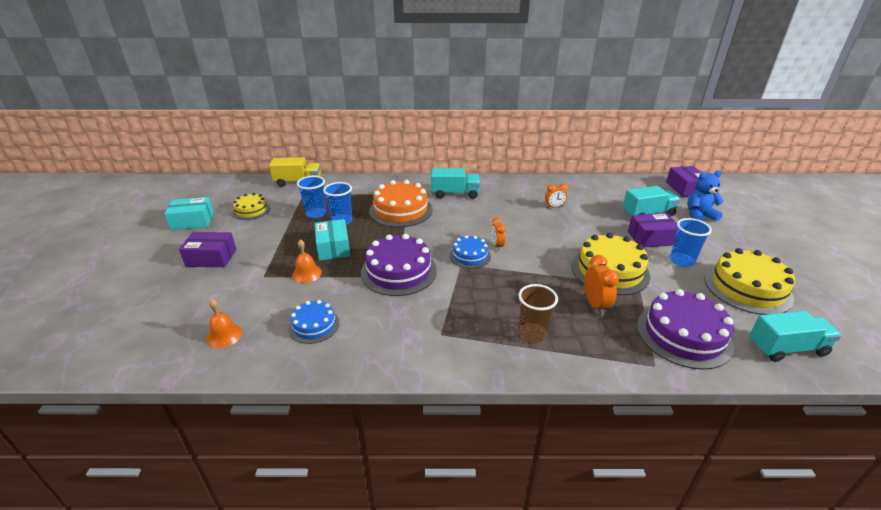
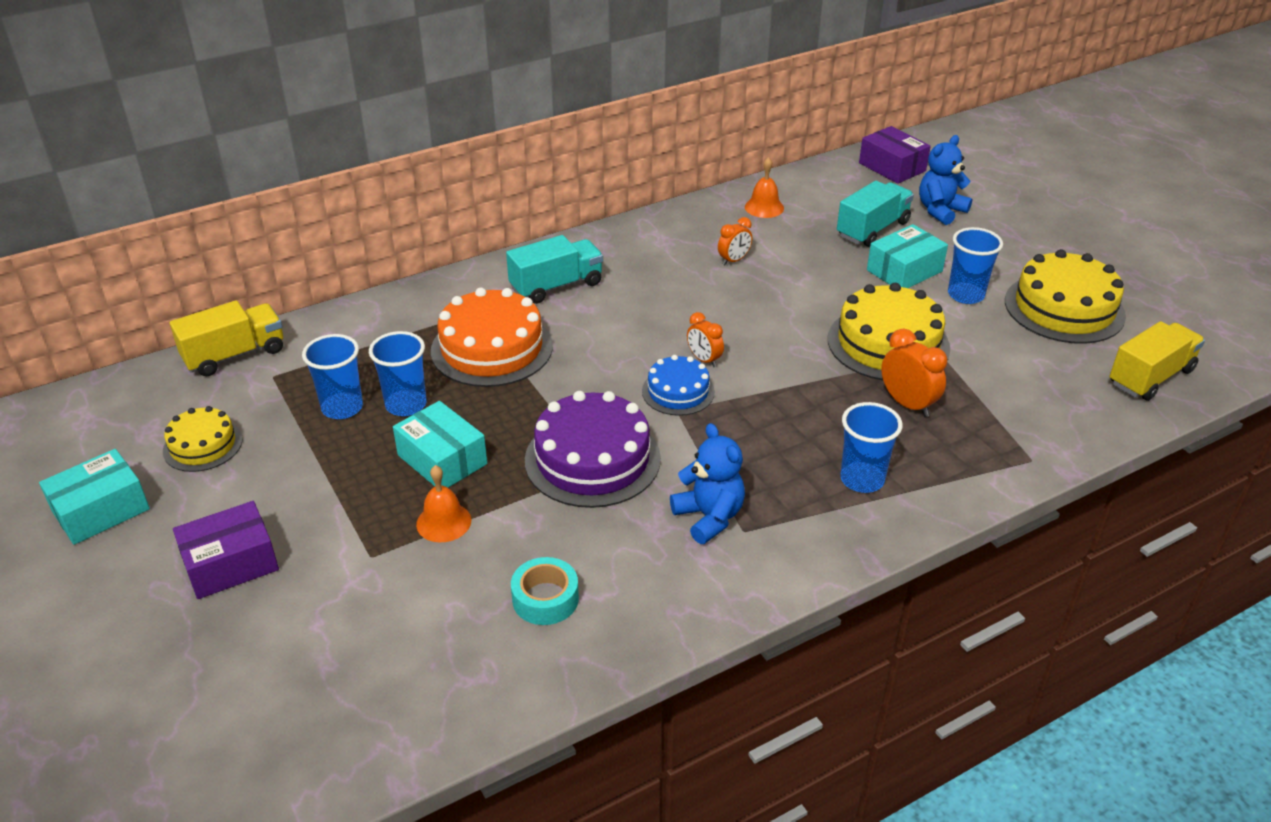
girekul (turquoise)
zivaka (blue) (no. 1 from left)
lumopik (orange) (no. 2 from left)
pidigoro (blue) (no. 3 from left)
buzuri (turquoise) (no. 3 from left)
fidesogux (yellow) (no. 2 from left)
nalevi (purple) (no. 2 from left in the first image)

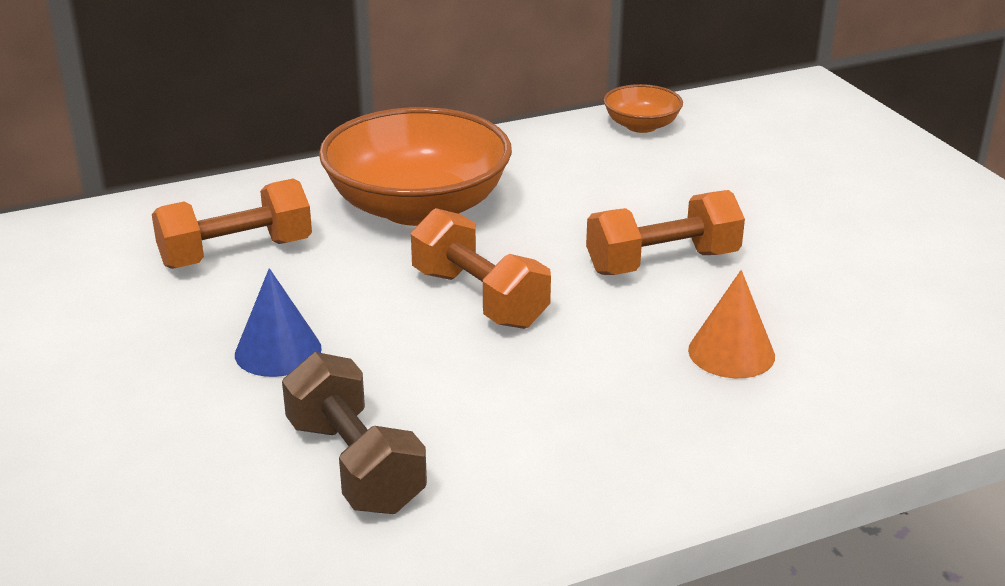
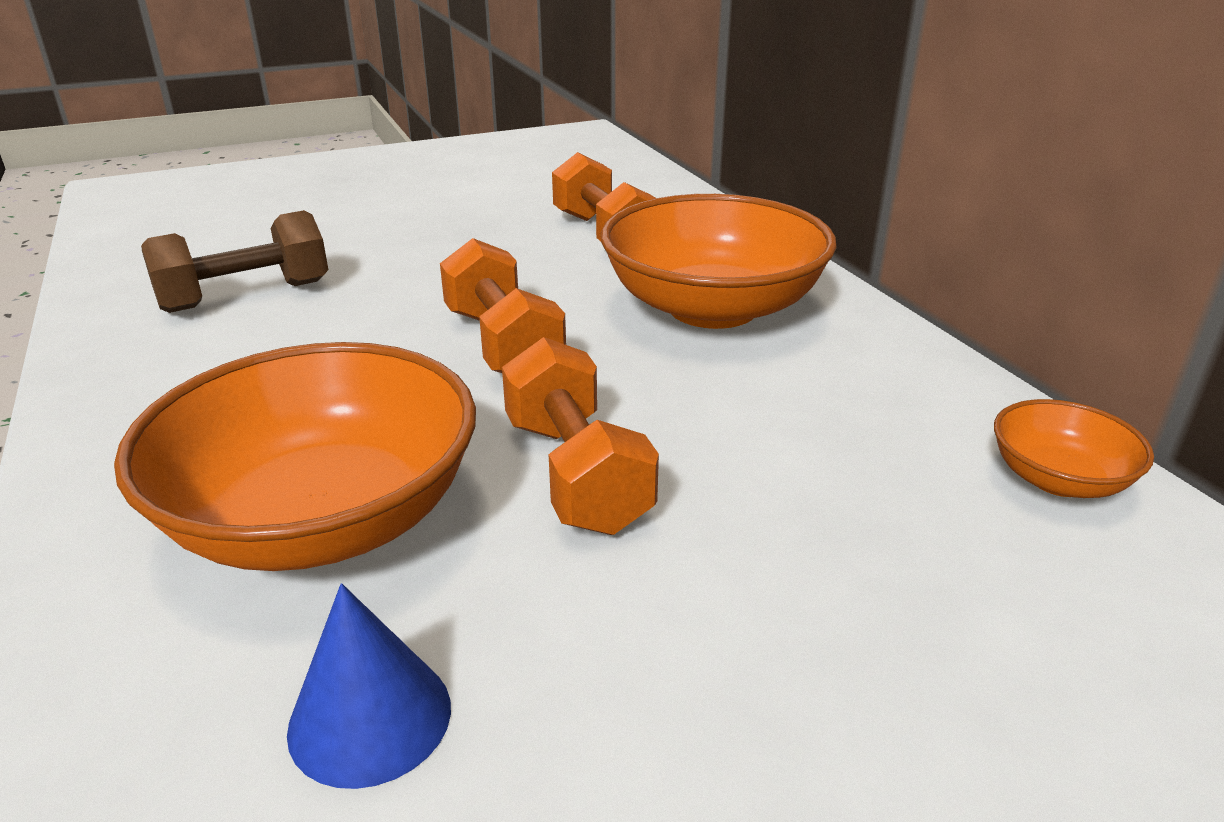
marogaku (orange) (no. 1 from left)
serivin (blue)
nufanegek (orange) (no. 1 from left)

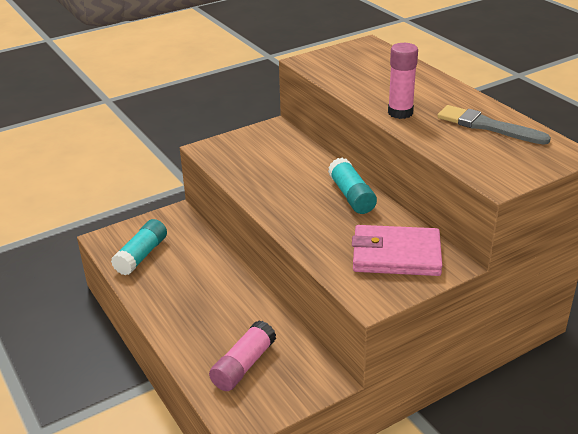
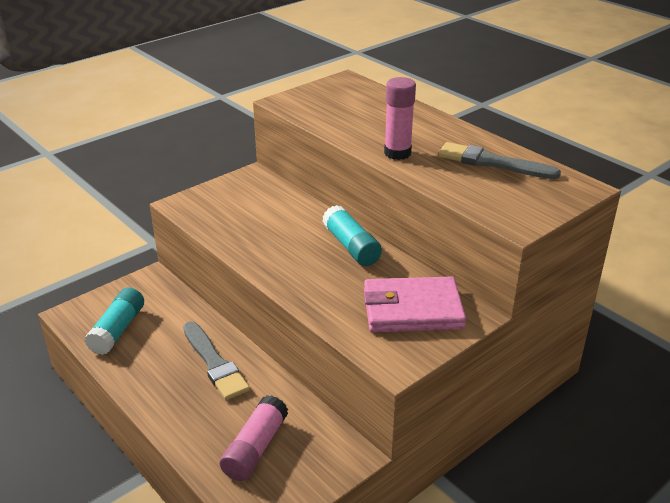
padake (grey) (no. 1 from left)

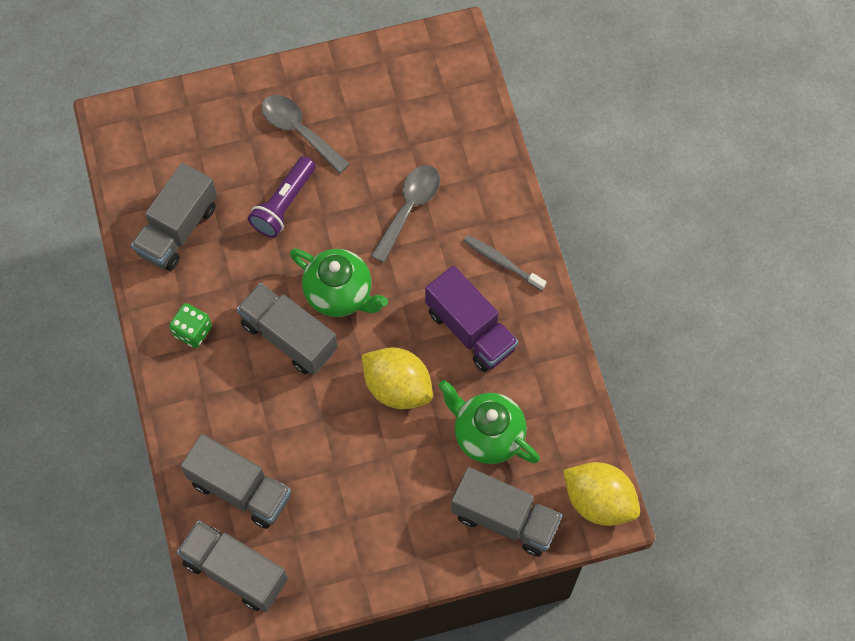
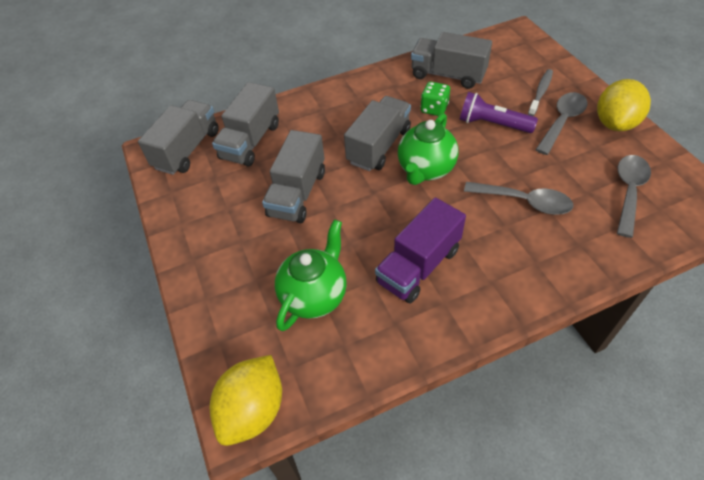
fidesogux (grey) (no. 3 from left)
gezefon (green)
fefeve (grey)
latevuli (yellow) (no. 2 from left)
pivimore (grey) (no. 3 from left)

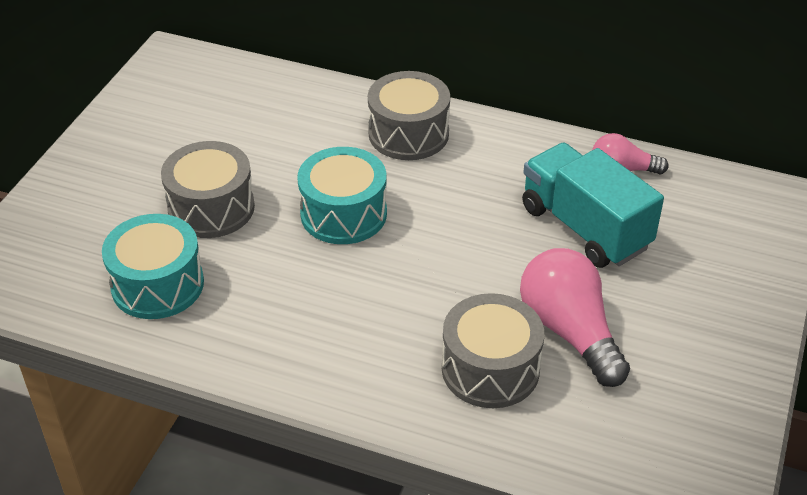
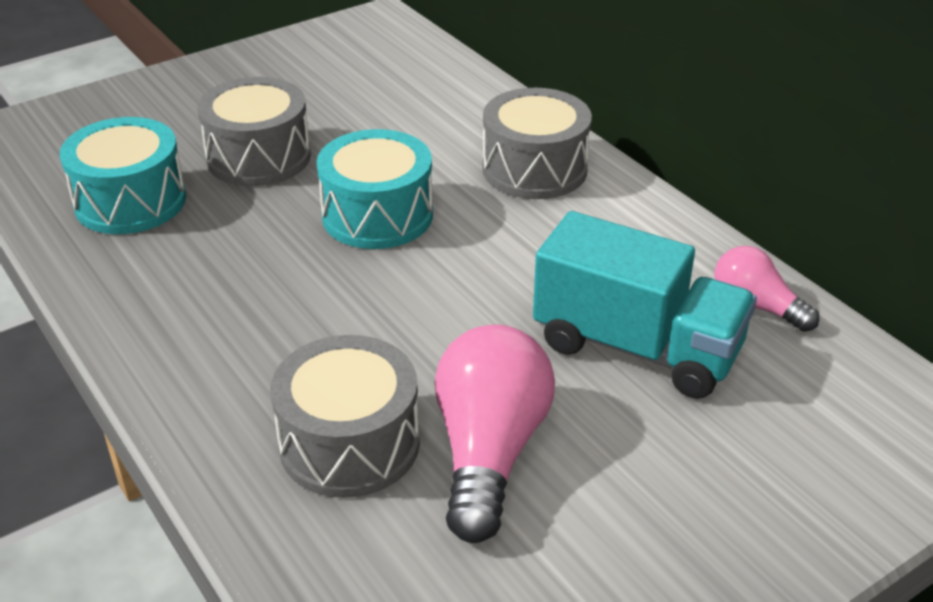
fidesogux (turquoise)

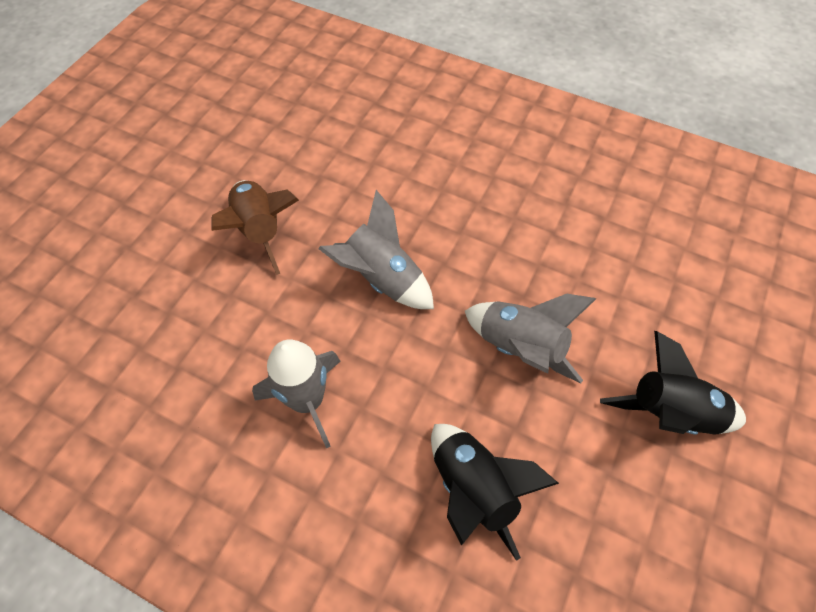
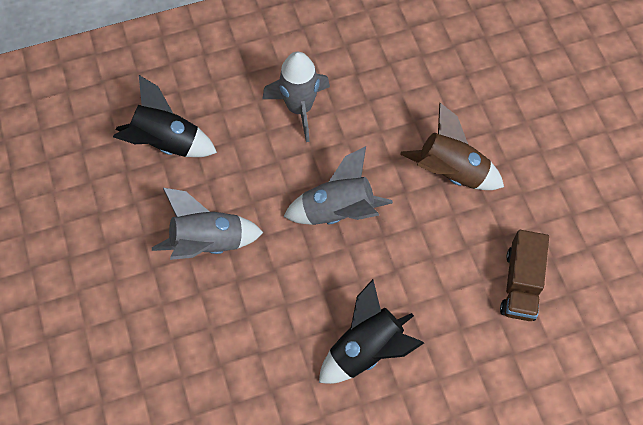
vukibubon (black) (no. 2 from left)
fidesogux (brown)

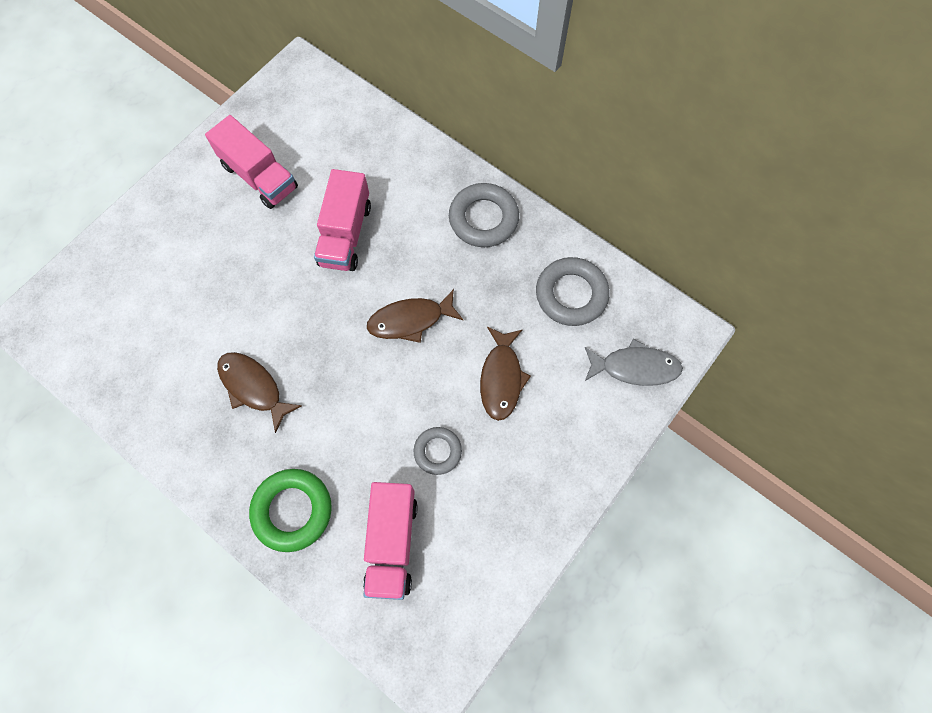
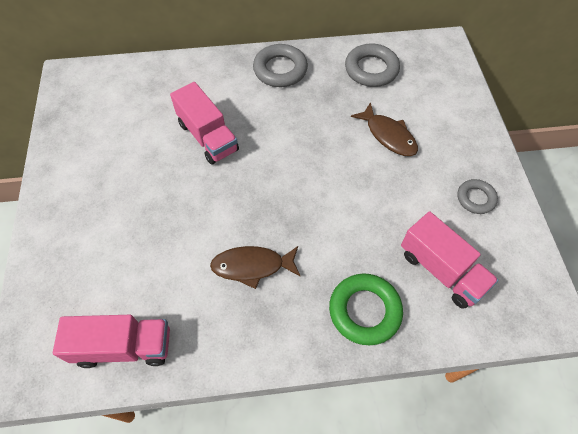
fidesogux (pink) (no. 1 from left)
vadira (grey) (no. 3 from left)
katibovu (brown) (no. 2 from left in the first image)
katibovu (grey)

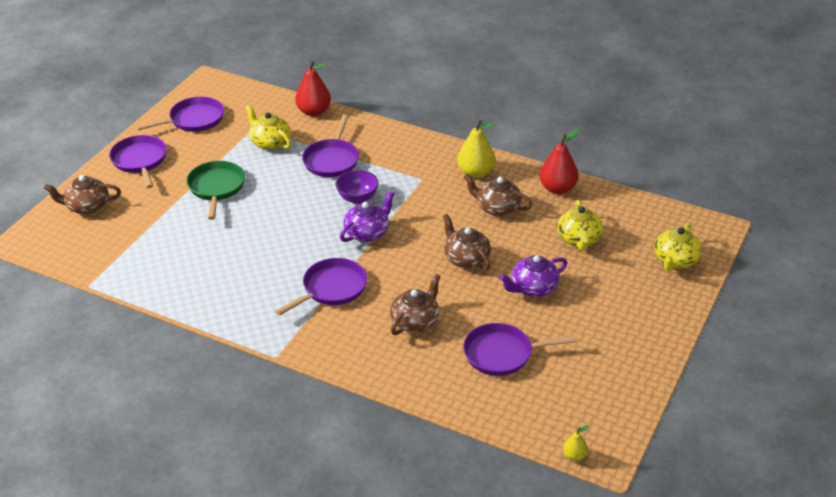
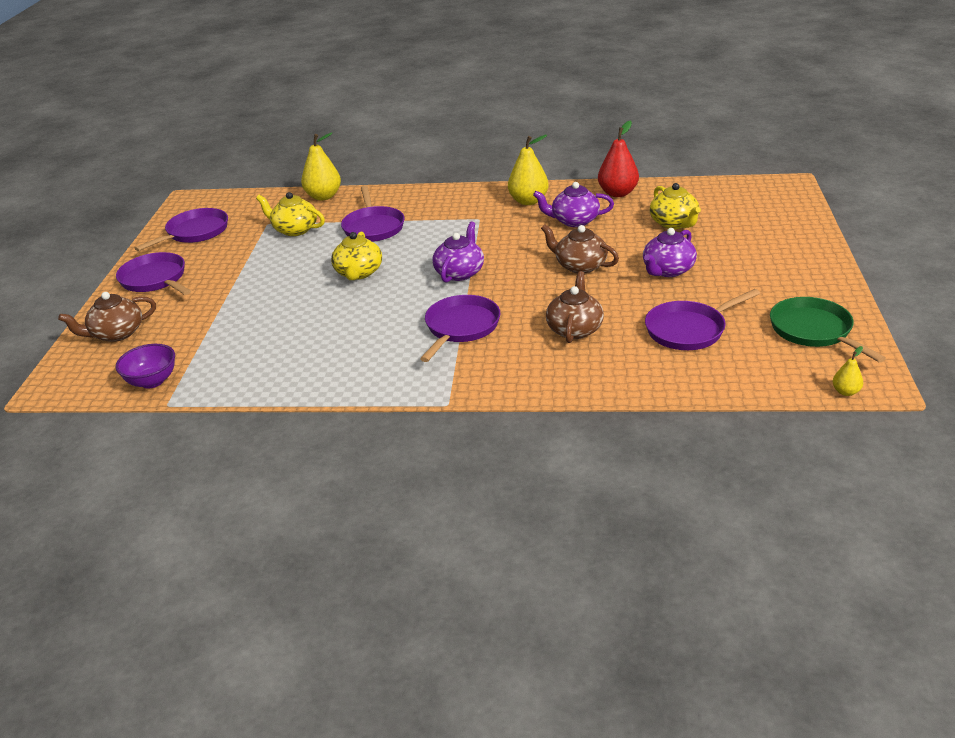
marogaku (purple)
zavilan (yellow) (no. 1 from left)
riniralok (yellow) (no. 2 from left)
riniralok (purple) (no. 2 from left)
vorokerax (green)

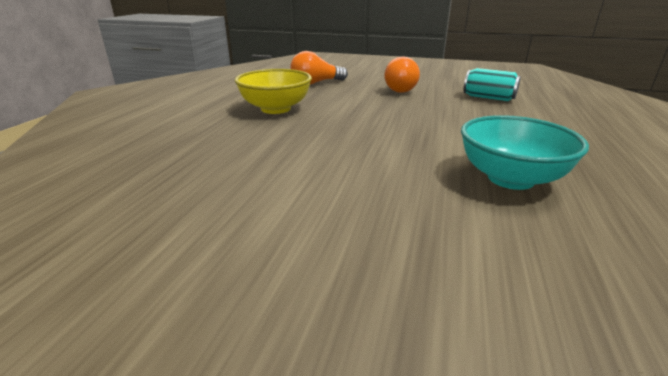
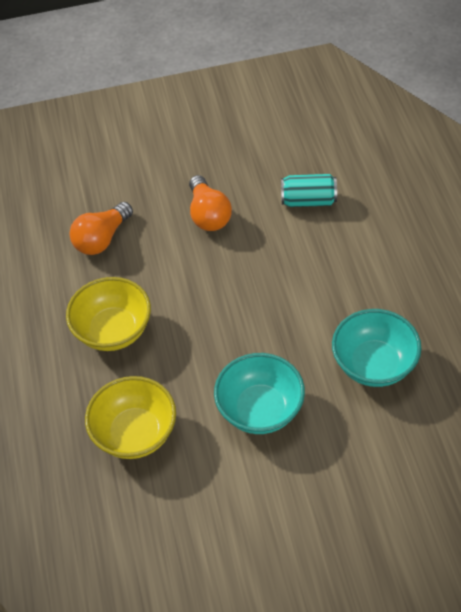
marogaku (yellow) (no. 2 from left)
marogaku (turquoise) (no. 1 from left)

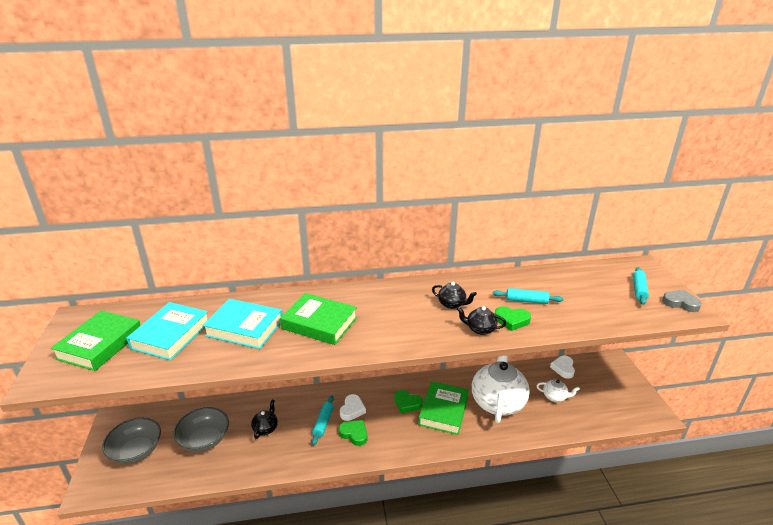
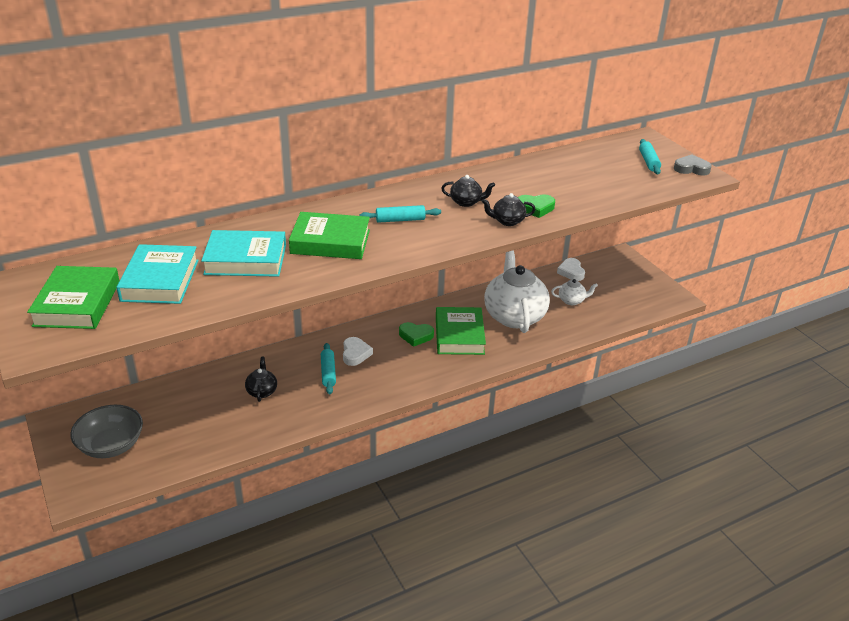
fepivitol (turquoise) (no. 2 from left)
marogaku (grey) (no. 2 from left in the first image)
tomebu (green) (no. 1 from left in the first image)

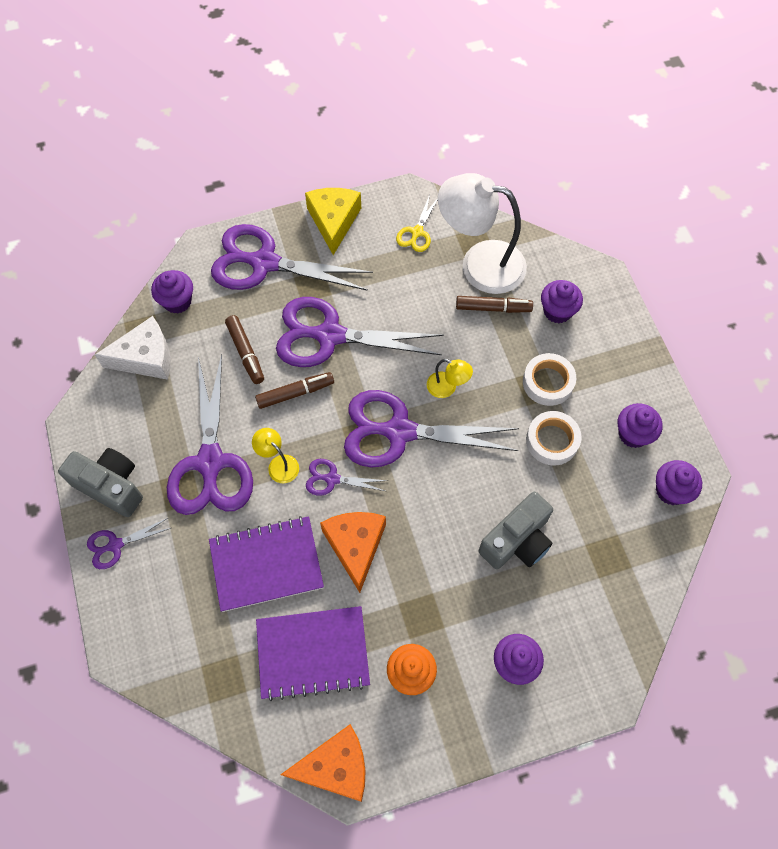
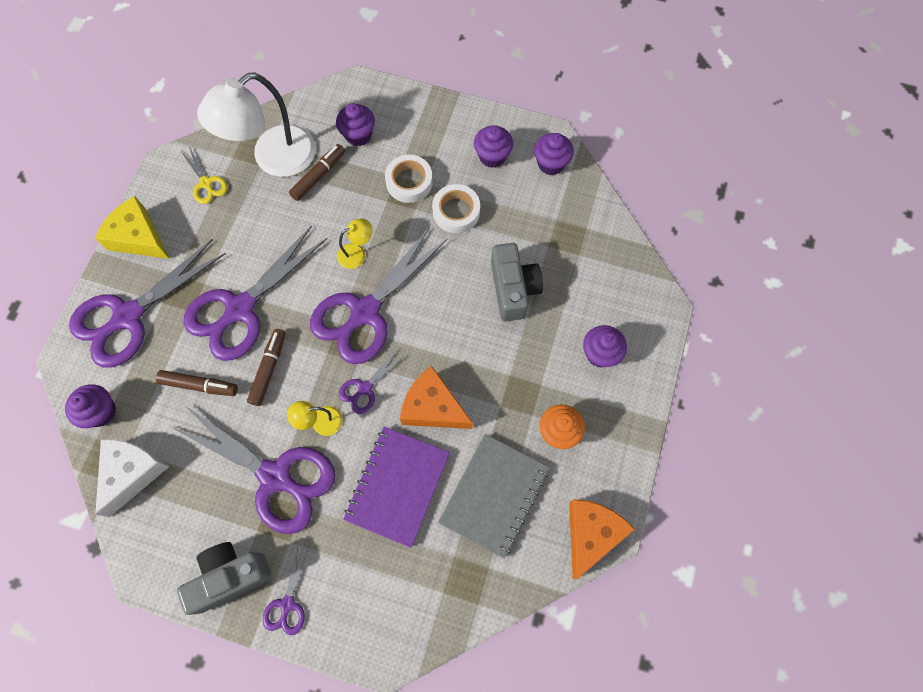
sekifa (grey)

